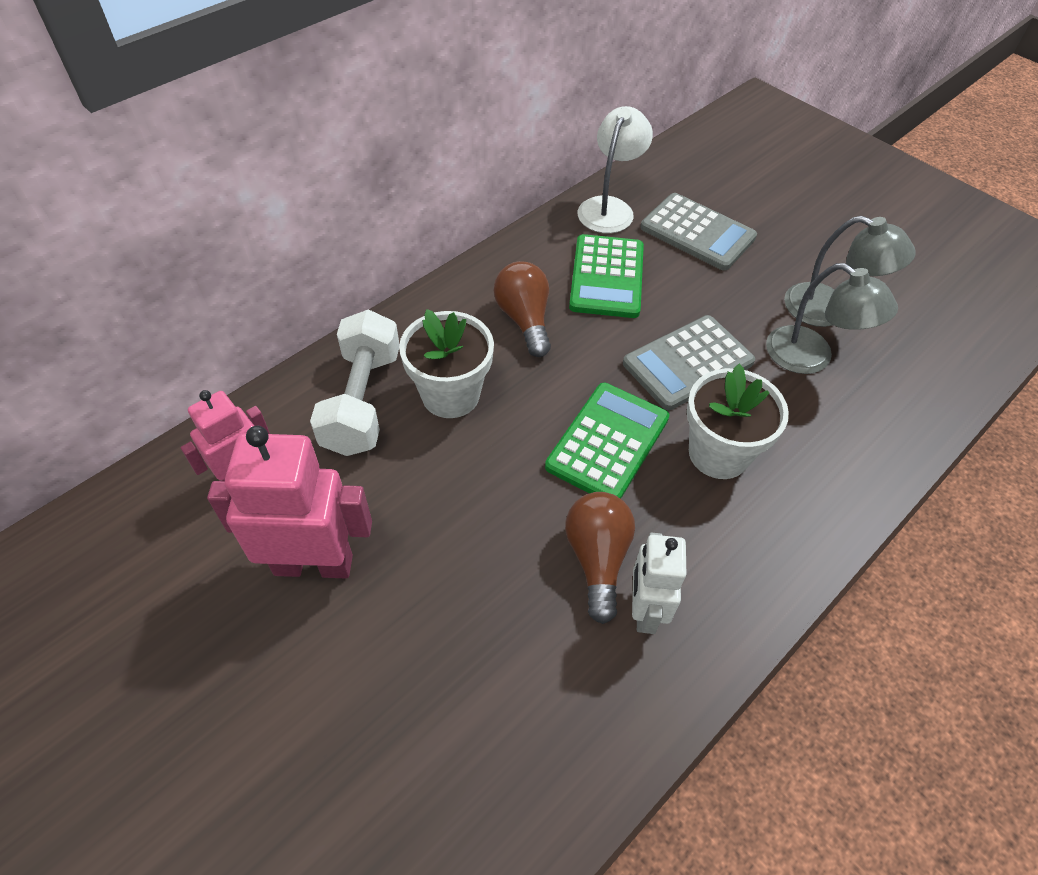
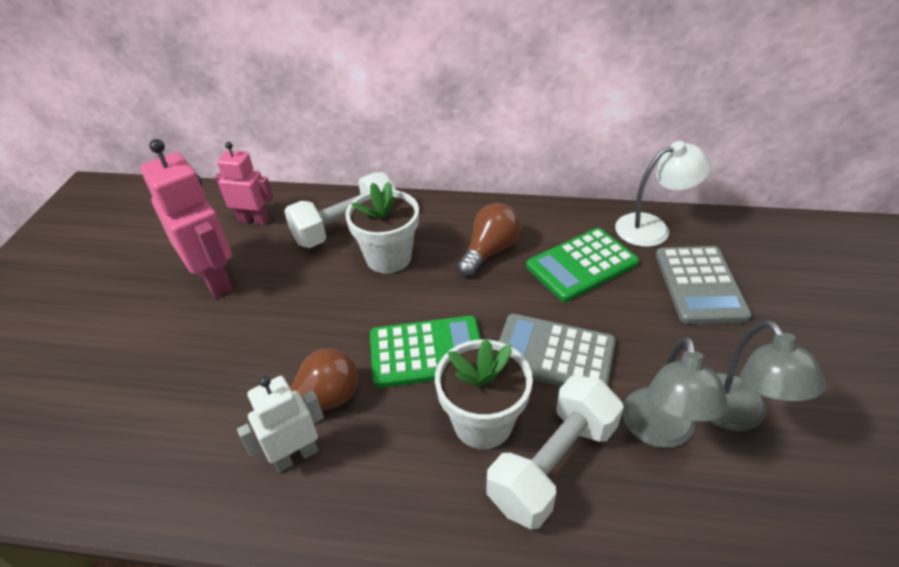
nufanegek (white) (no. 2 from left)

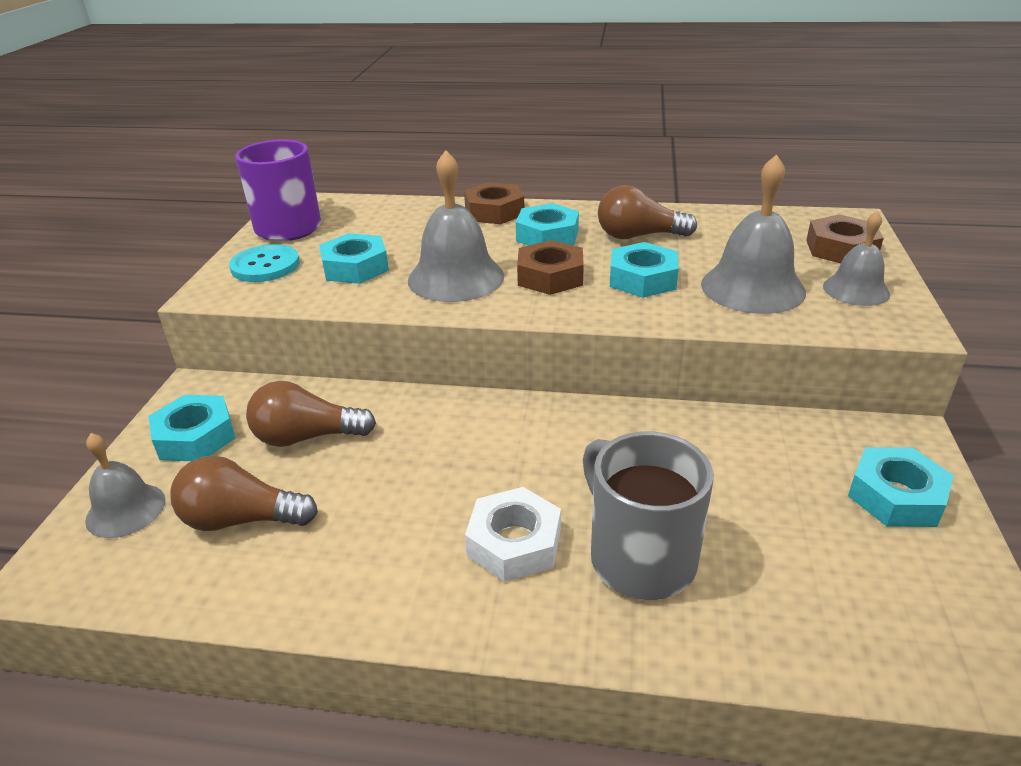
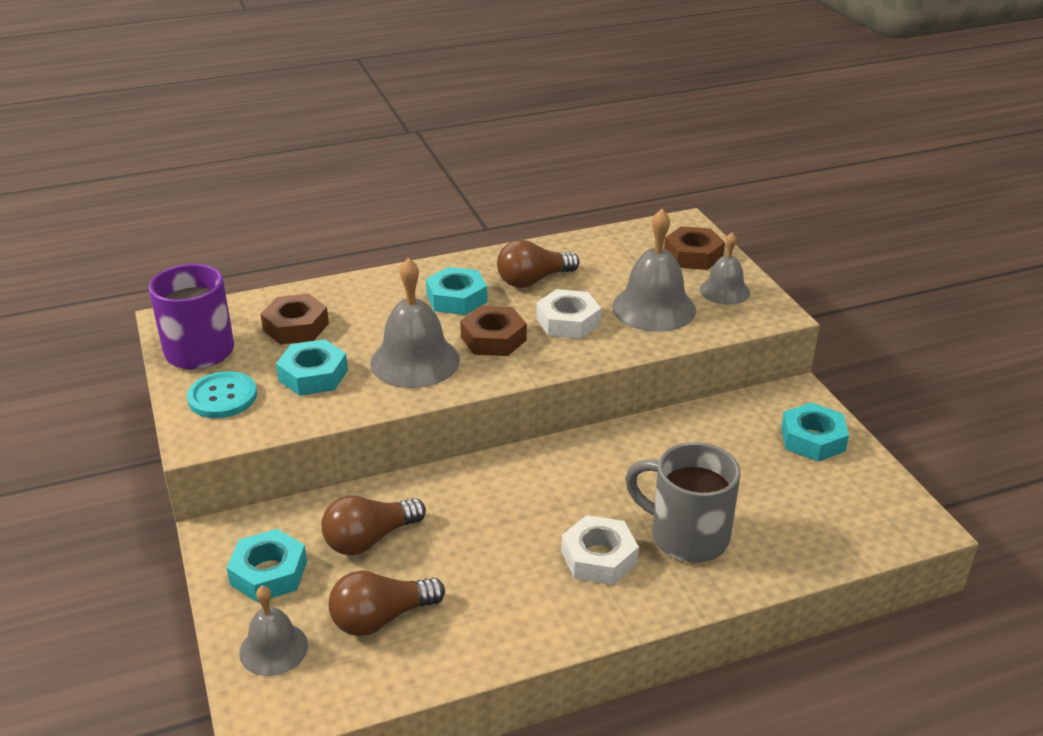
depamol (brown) (no. 1 from left)
depamol (white) (no. 1 from left)

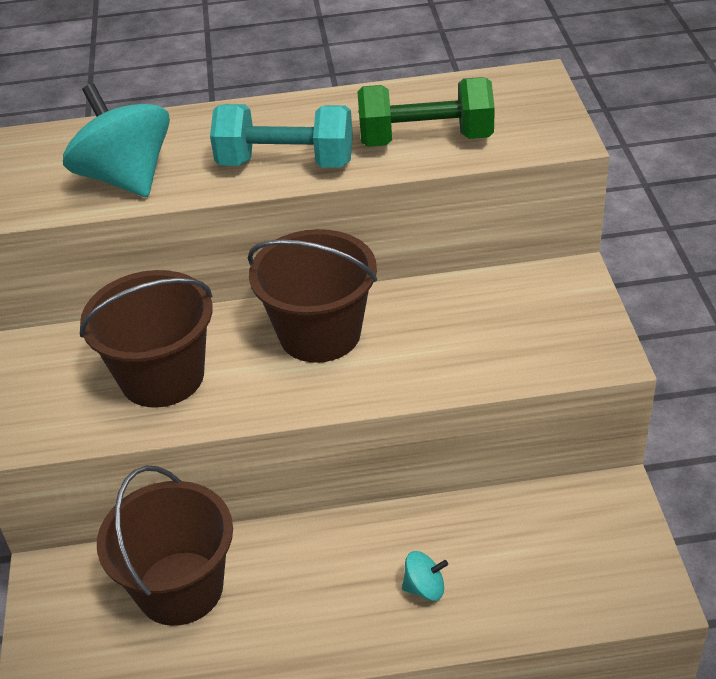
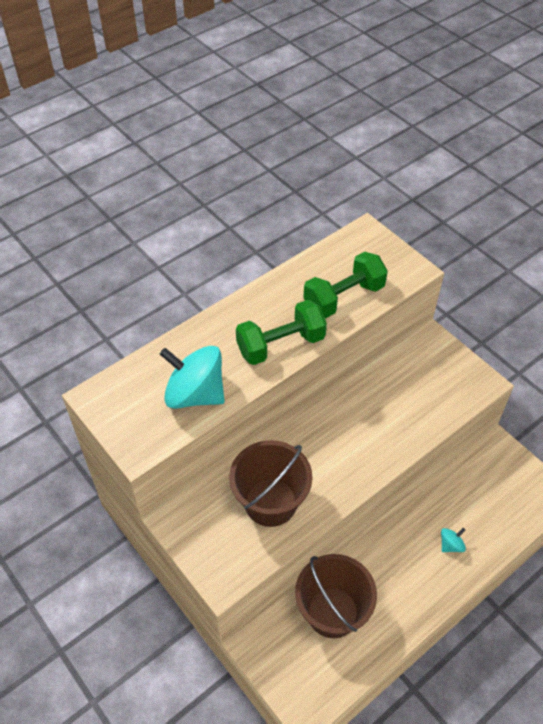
nufanegek (green) (no. 1 from left)
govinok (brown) (no. 3 from left in the first image)

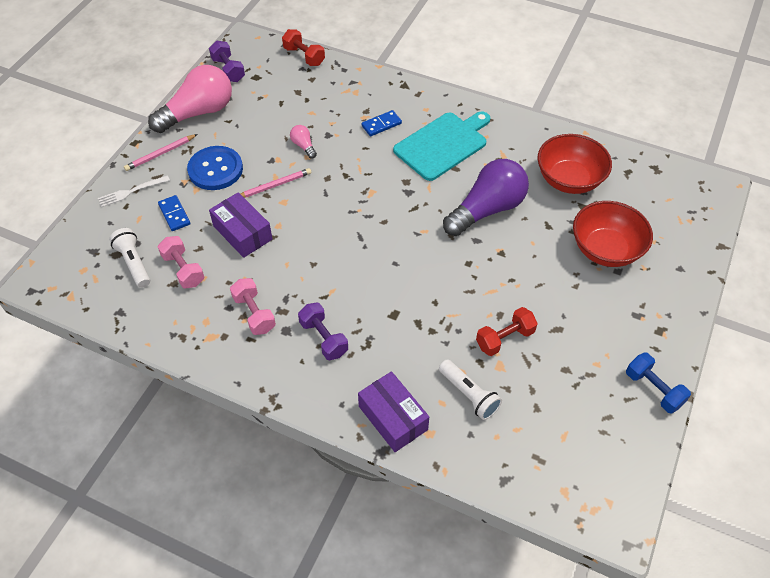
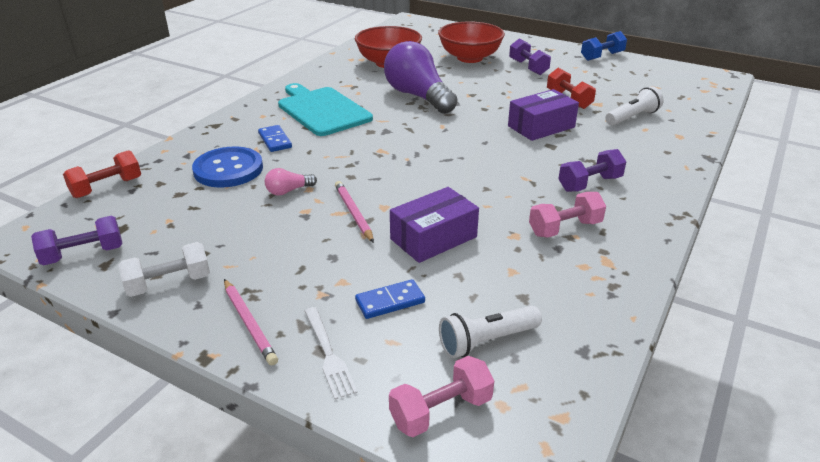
nufanegek (white)
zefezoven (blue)
nufanegek (pink) (no. 1 from left)
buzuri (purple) (no. 2 from left)
nufanegek (purple) (no. 2 from left)

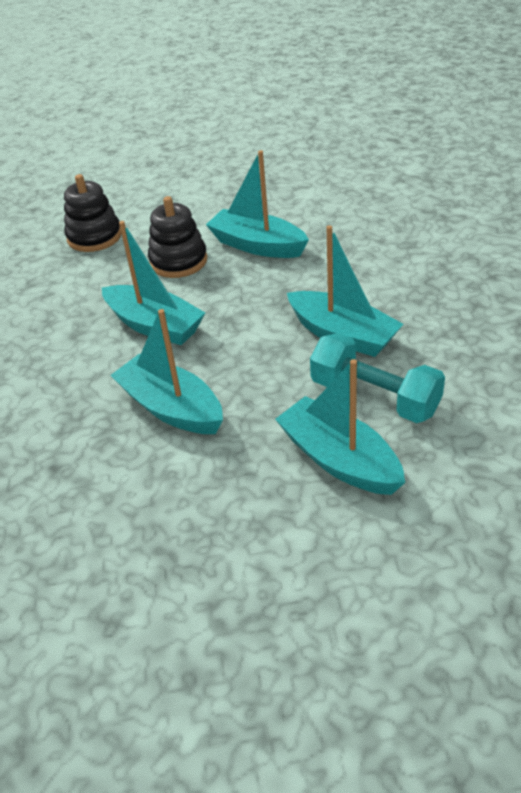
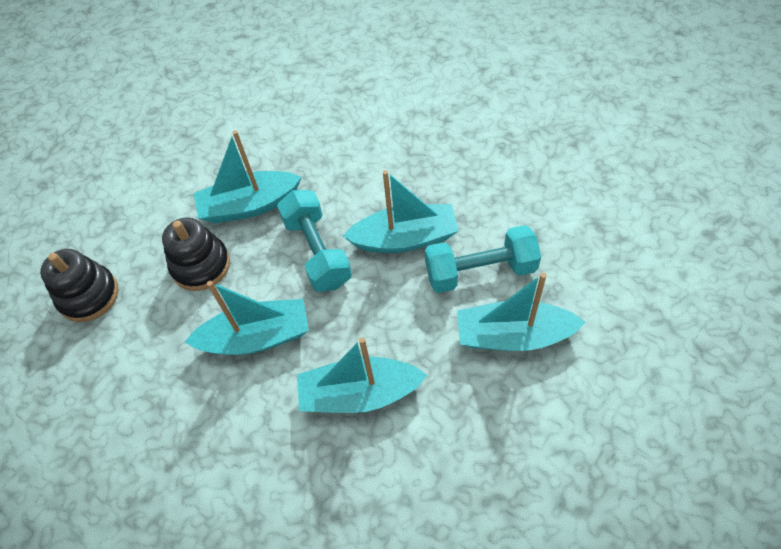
nufanegek (turquoise) (no. 1 from left)

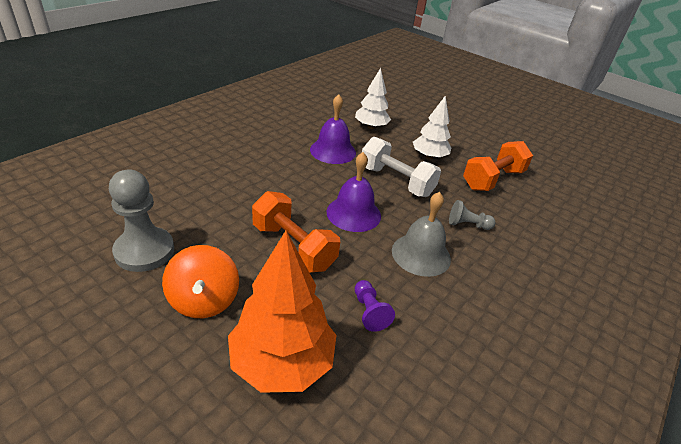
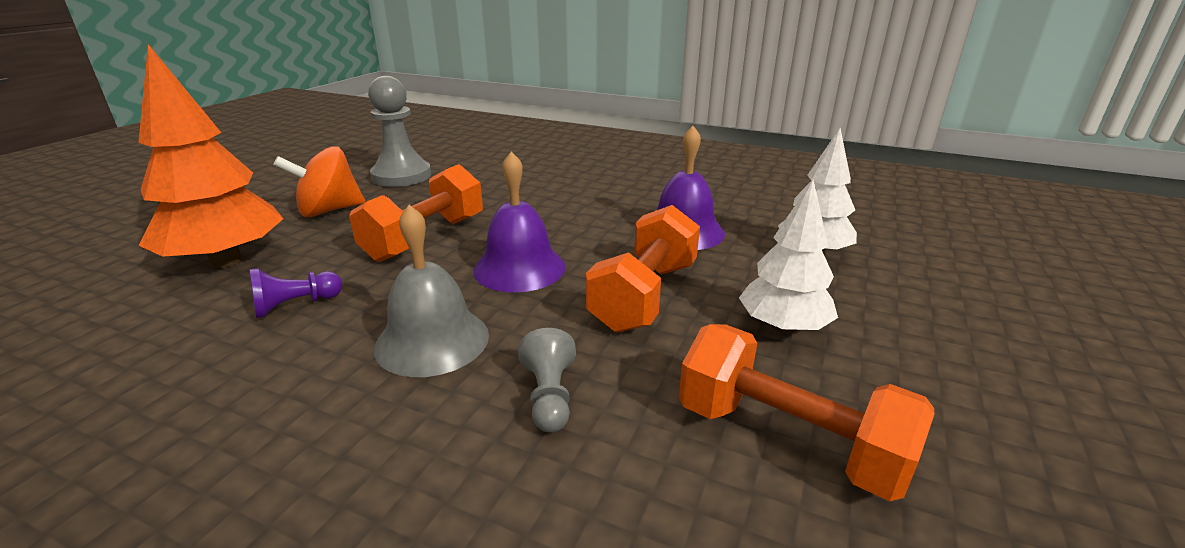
nufanegek (orange) (no. 2 from left)

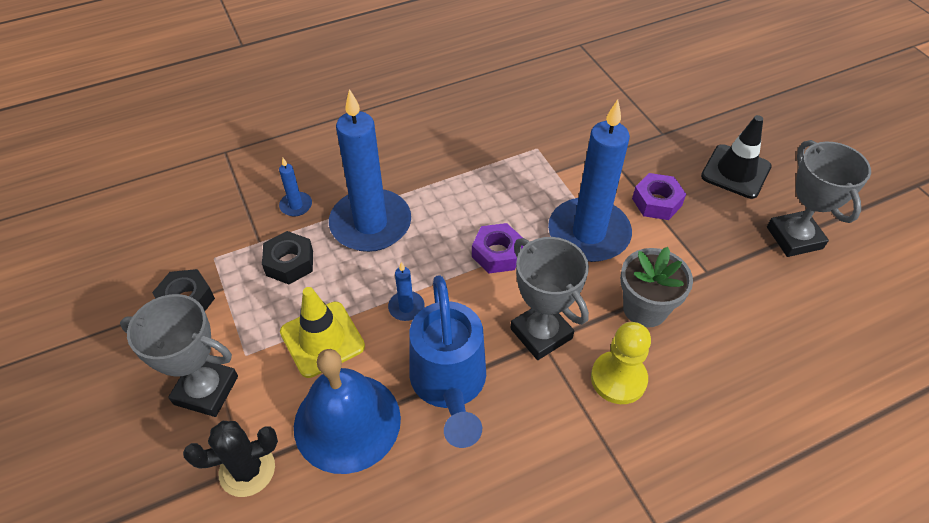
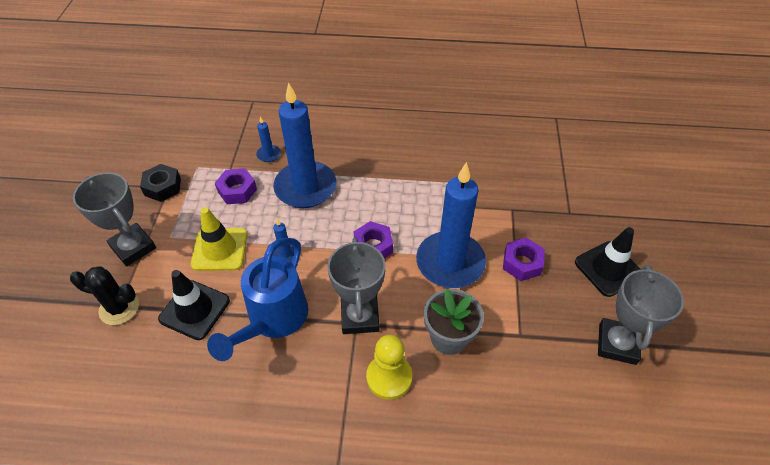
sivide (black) (no. 1 from left)
depamol (purple) (no. 1 from left)

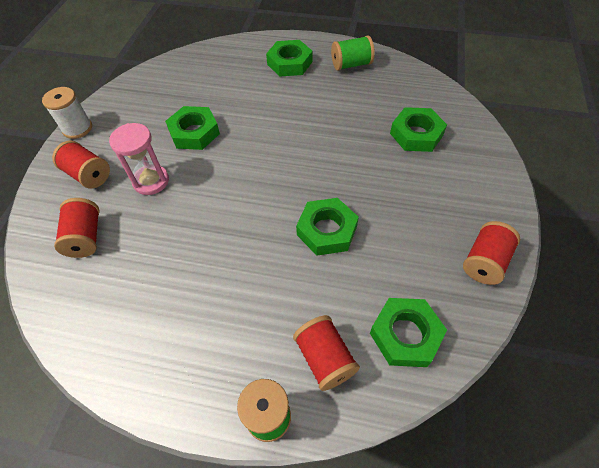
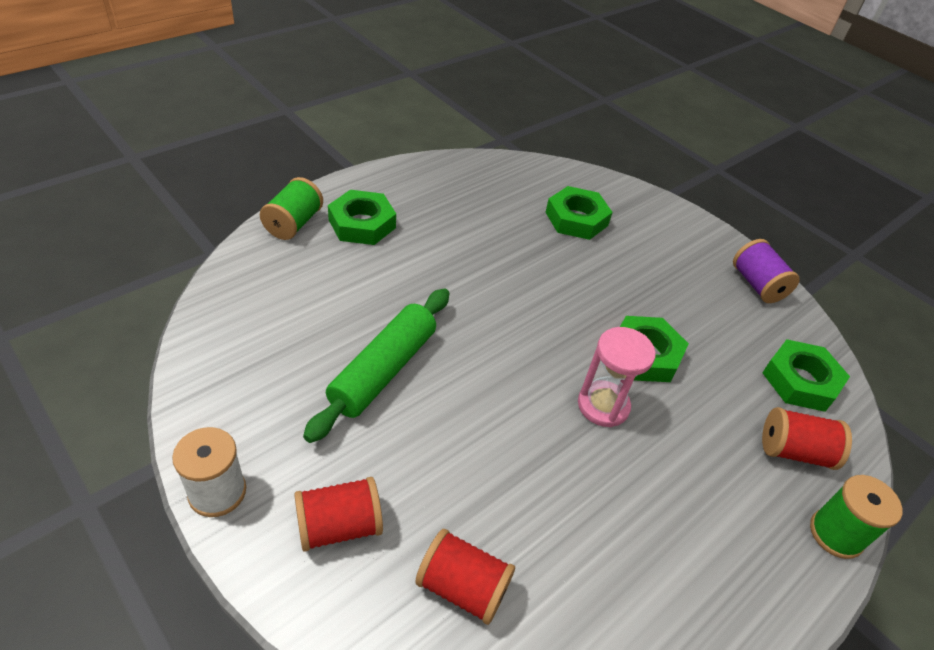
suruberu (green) (no. 1 from left)
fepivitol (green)
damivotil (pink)
suruberu (purple)

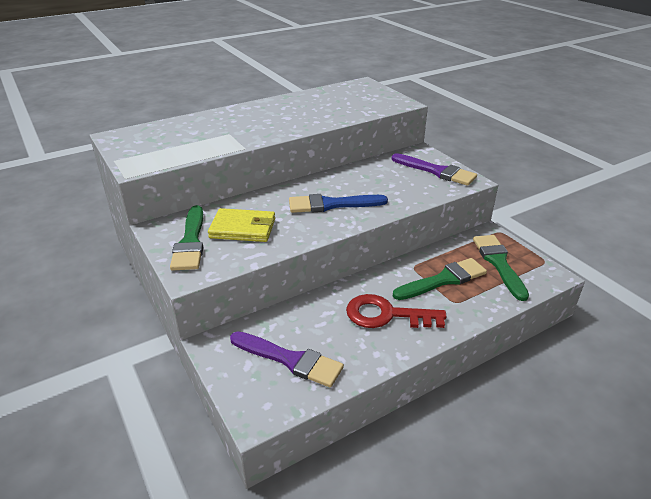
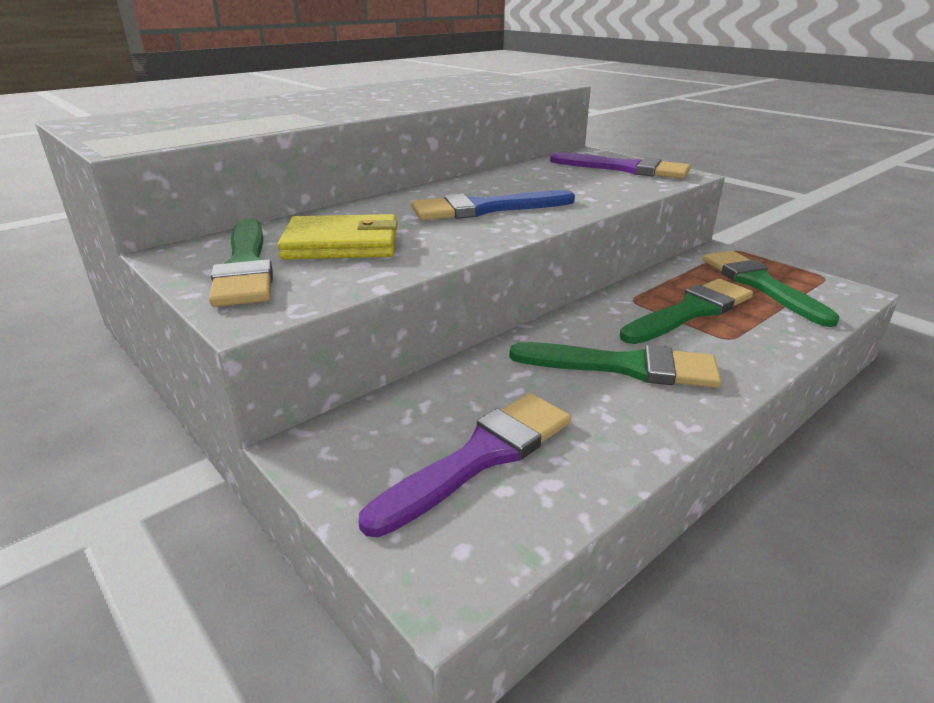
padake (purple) (no. 1 from left)
padake (green) (no. 2 from left)

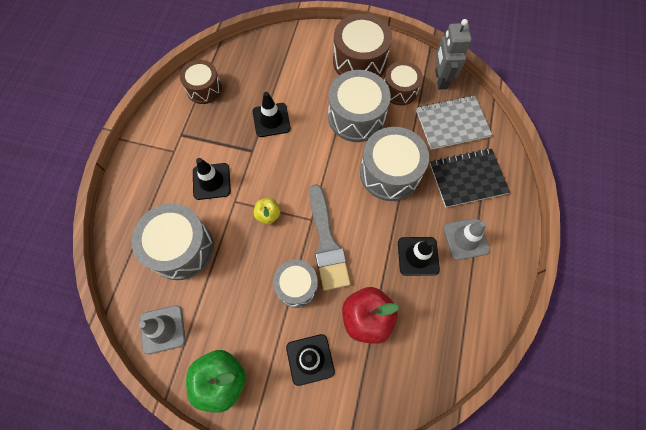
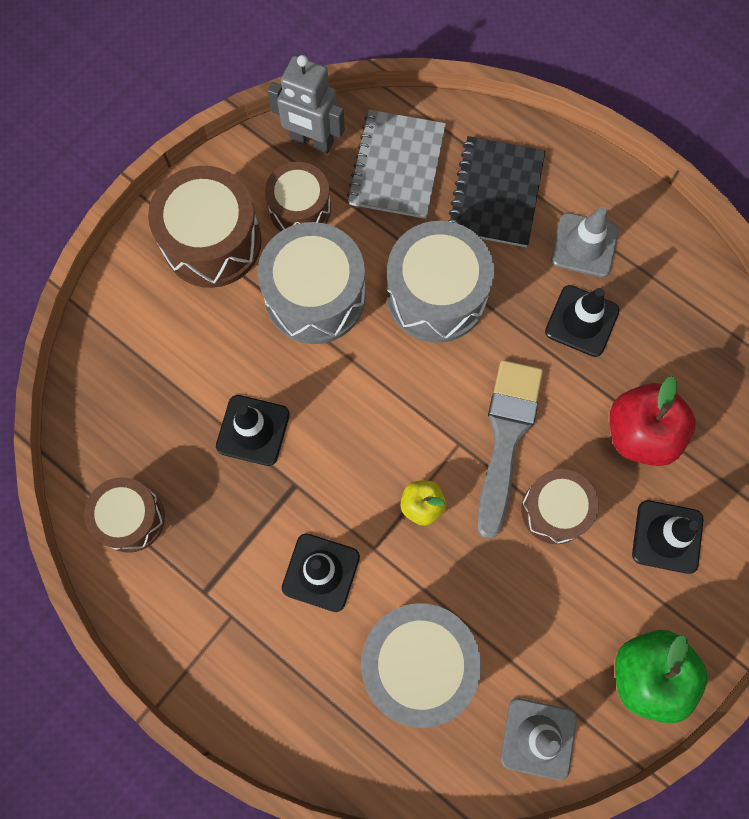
padake (grey)
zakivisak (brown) (no. 4 from left)

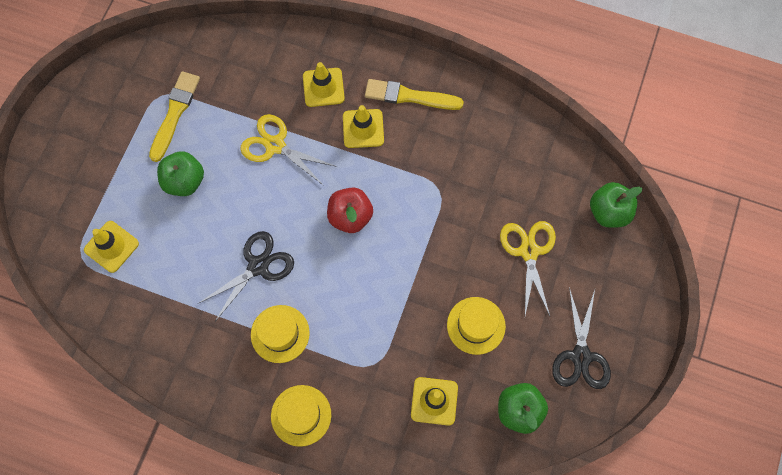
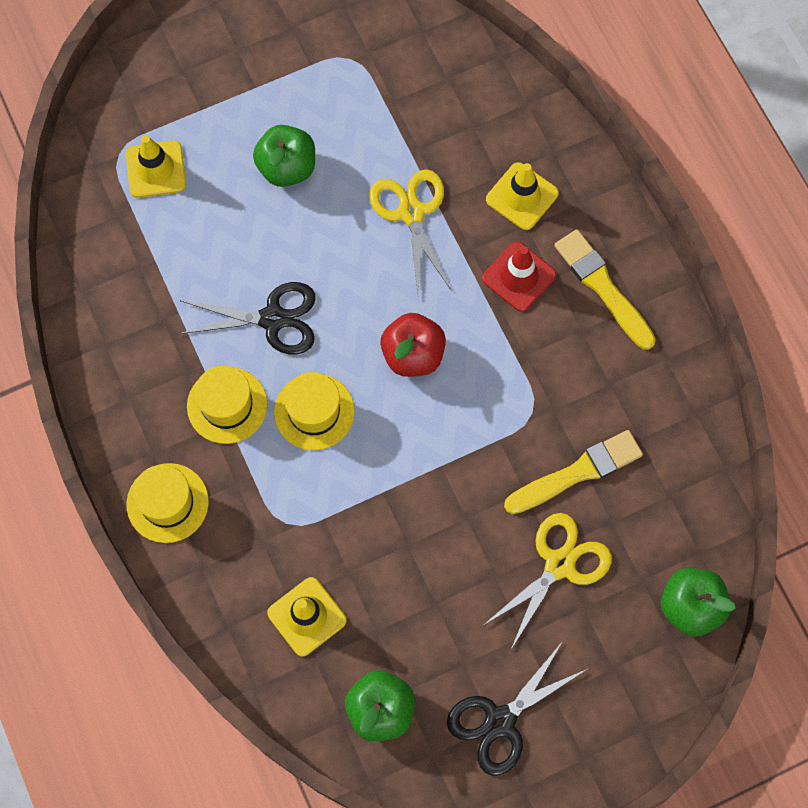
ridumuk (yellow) (no. 3 from left)
sivide (red)
padake (yellow) (no. 1 from left)

